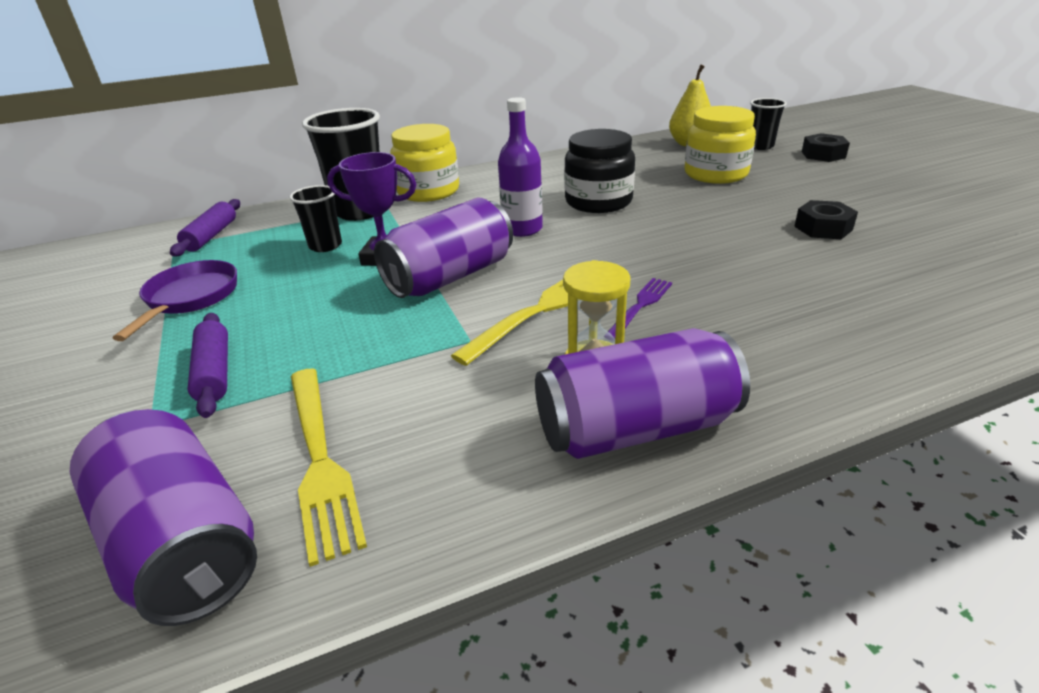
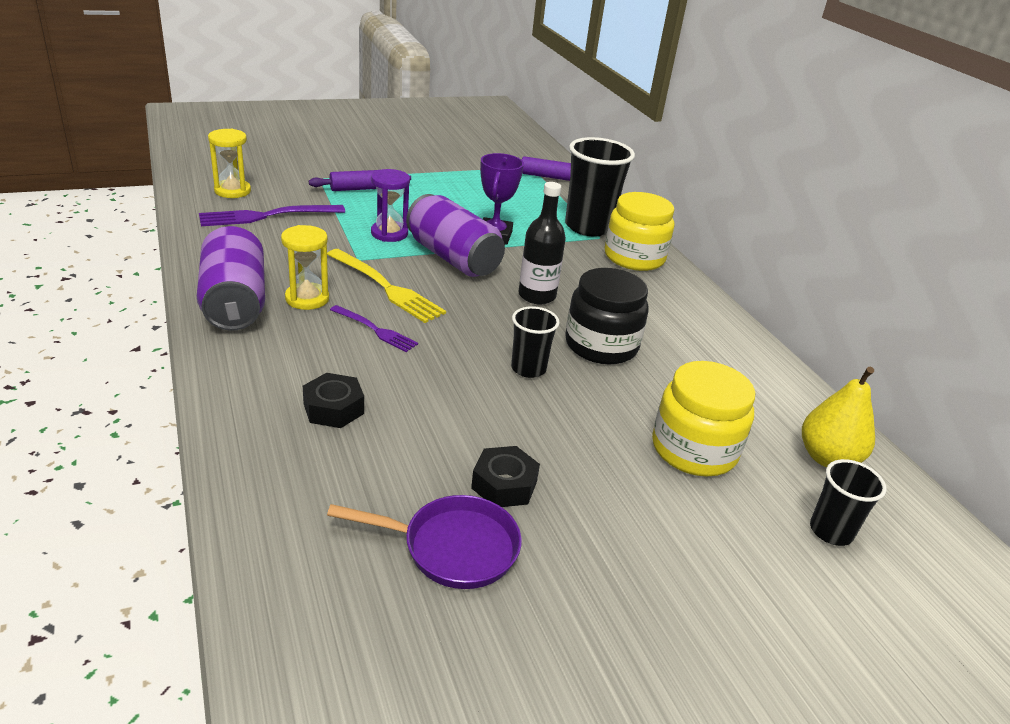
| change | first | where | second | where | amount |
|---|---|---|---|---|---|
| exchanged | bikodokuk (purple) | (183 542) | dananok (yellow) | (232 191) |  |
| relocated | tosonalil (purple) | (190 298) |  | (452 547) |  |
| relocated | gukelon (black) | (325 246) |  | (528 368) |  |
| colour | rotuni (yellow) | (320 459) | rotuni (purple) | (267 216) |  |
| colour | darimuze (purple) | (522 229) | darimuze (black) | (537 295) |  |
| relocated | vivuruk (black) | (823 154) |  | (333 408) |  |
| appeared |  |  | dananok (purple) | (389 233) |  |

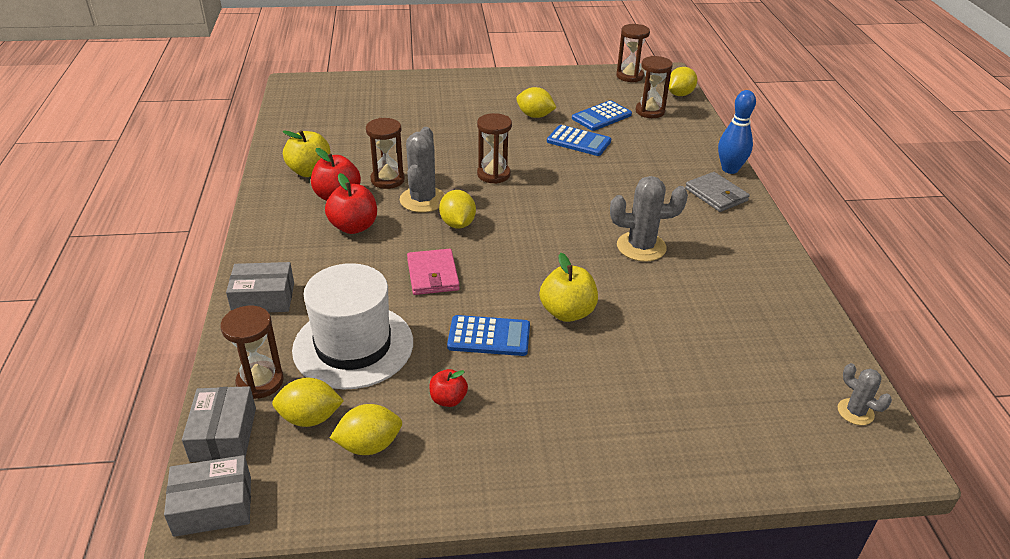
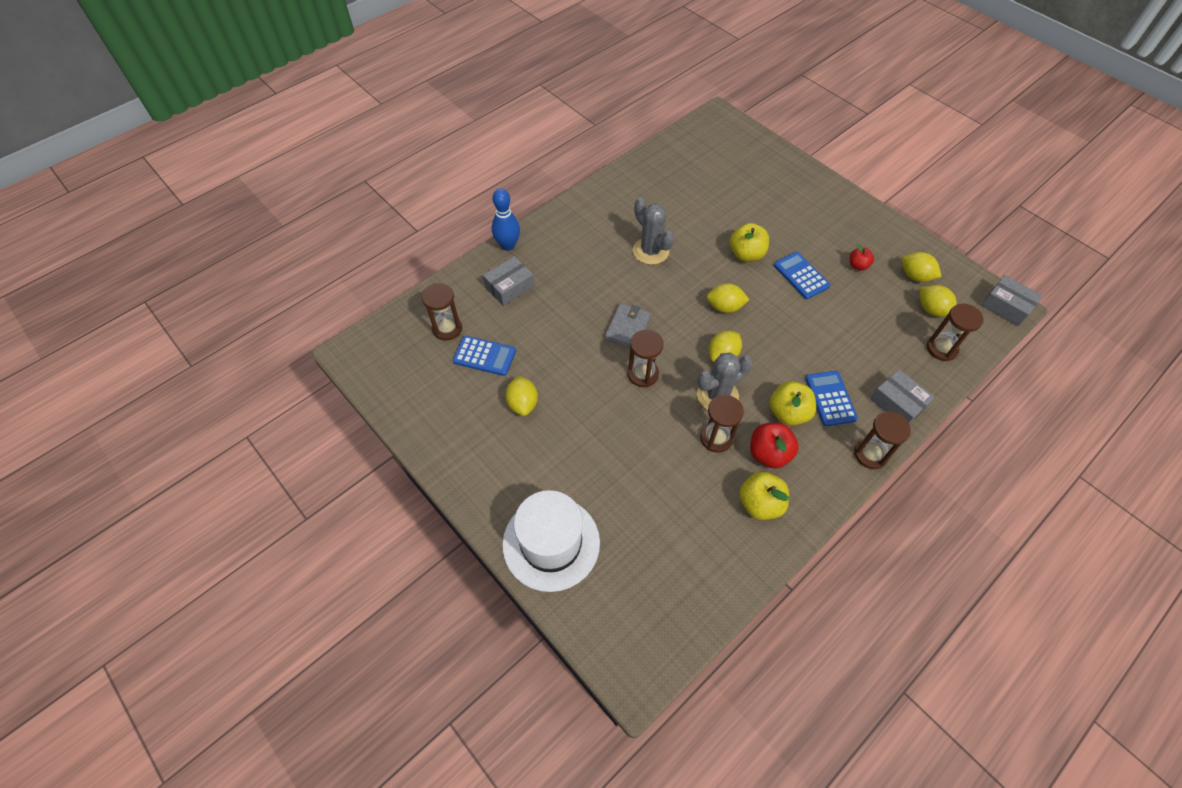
| change | first | where | second | where | amount |
|---|---|---|---|---|---|
| relocated | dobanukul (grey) | (224 434) |  | (509 287) |  |
| relocated | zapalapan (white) | (353 346) |  | (551 543) |  |
| colour | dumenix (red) | (354 227) | dumenix (yellow) | (788 413) |  |
| missing | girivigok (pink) | (433 275) |  |  |  |
| relocated | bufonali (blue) | (578 141) |  | (830 398) |  |
| relocated | dananok (brown) | (629 76) |  | (870 454) |  |
| relocated | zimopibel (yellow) | (679 94) |  | (724 307) |  |
| relocated | girivigok (grey) | (716 194) |  | (628 328) |  |
| missing | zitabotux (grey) | (855 412) |  |  |  |

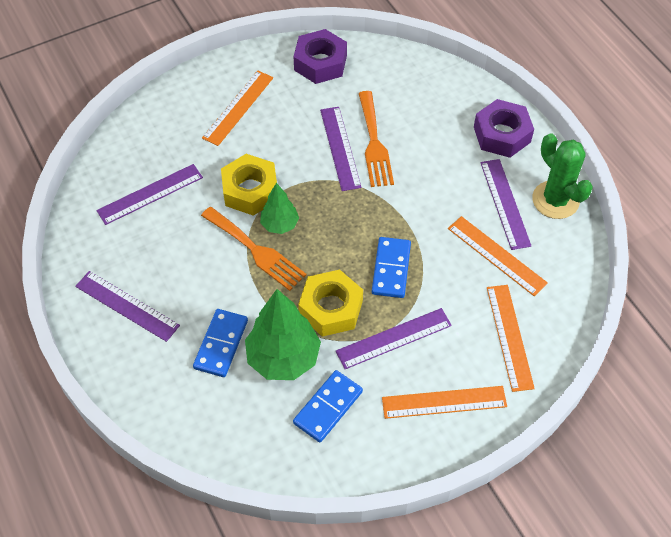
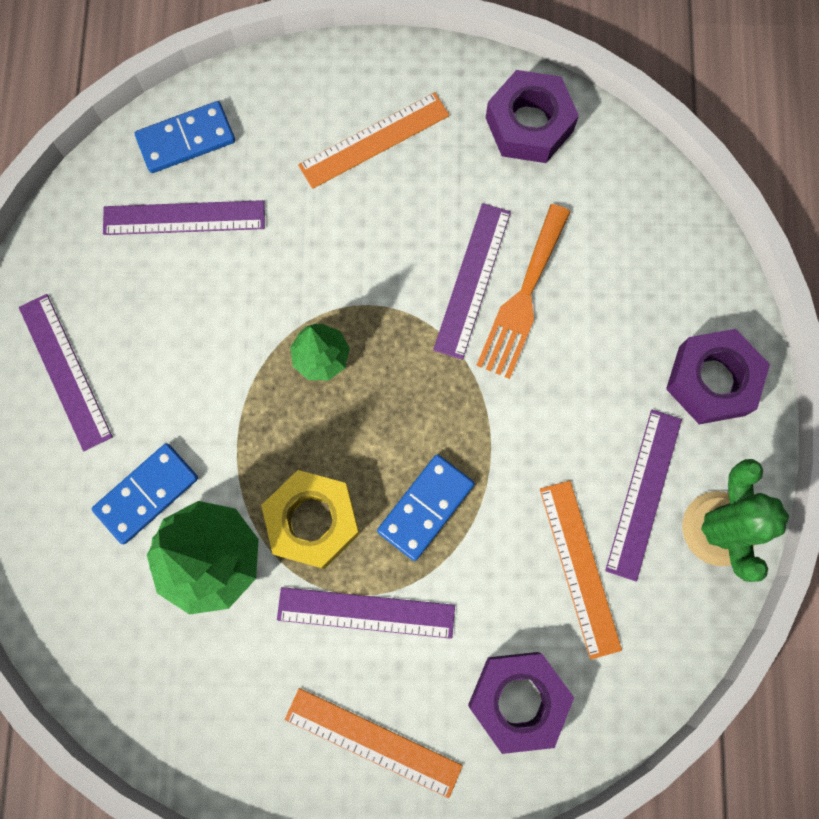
| change | first | where | second | where | amount |
|---|---|---|---|---|---|
| missing | rotuni (orange) | (256 251) |  |  |  |
| missing | vivuruk (yellow) | (250 190) |  |  |  |
| relocated | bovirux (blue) | (328 407) |  | (186 140) |  |
| exchanged | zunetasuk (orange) | (509 337) | vivuruk (purple) | (518 699) |  |

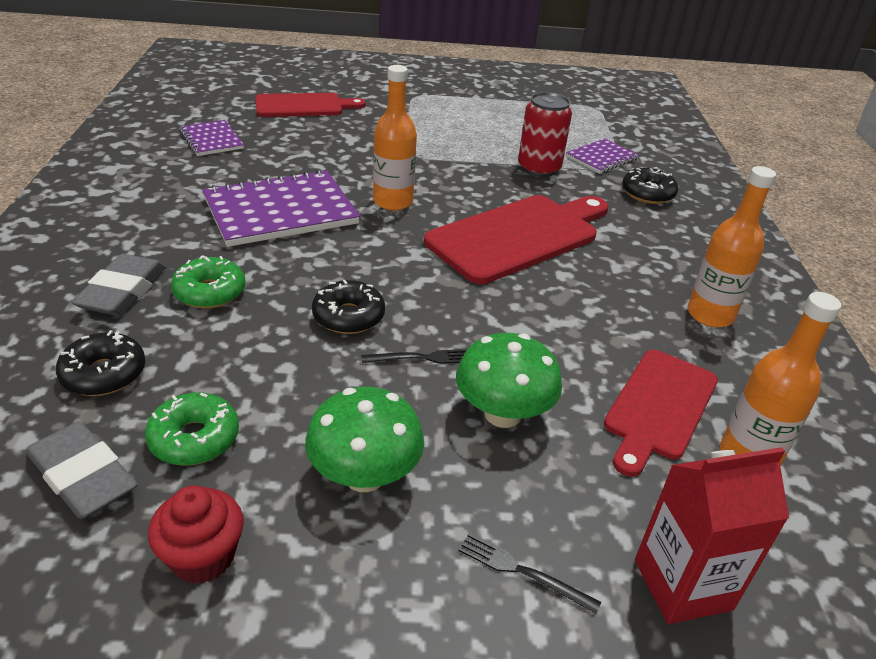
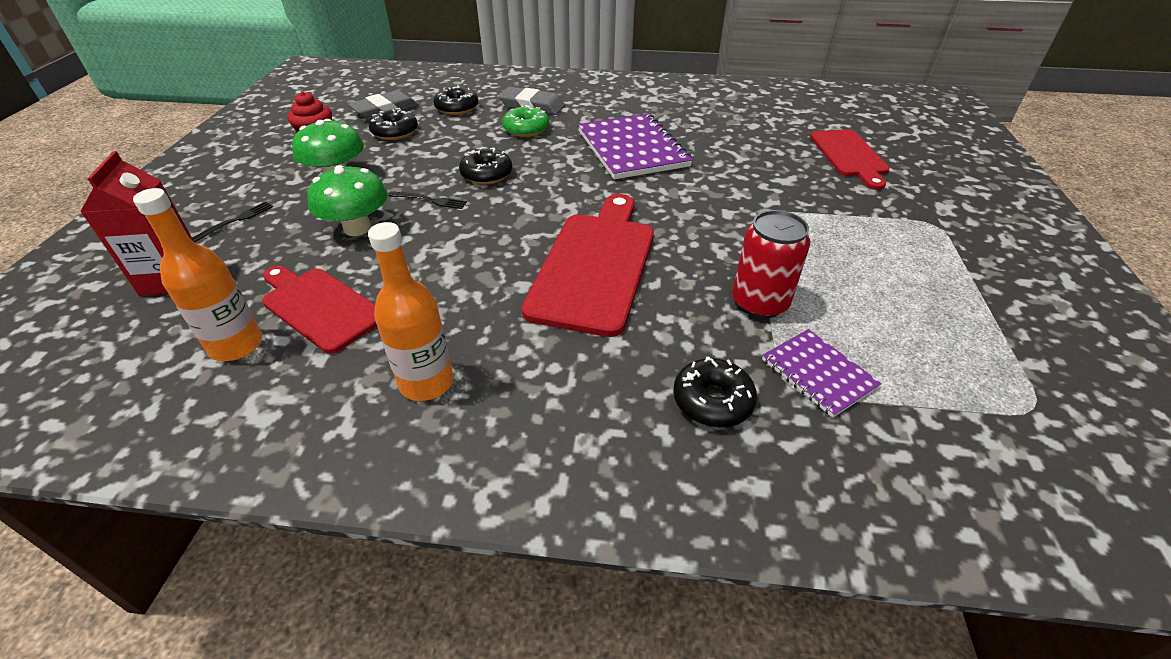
| change | first | where | second | where | amount |
|---|---|---|---|---|---|
| colour | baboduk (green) | (194 438) | baboduk (black) | (395 132) |  |
| missing | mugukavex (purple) | (211 140) |  |  |  |
| spun | rotuni (black) | (422 358) |  | (430 200) | 75 degrees counterclockwise |
| missing | darimuze (orange) | (393 202) |  |  |  |
| spun | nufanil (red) | (518 236) |  | (595 265) | 135 degrees counterclockwise |

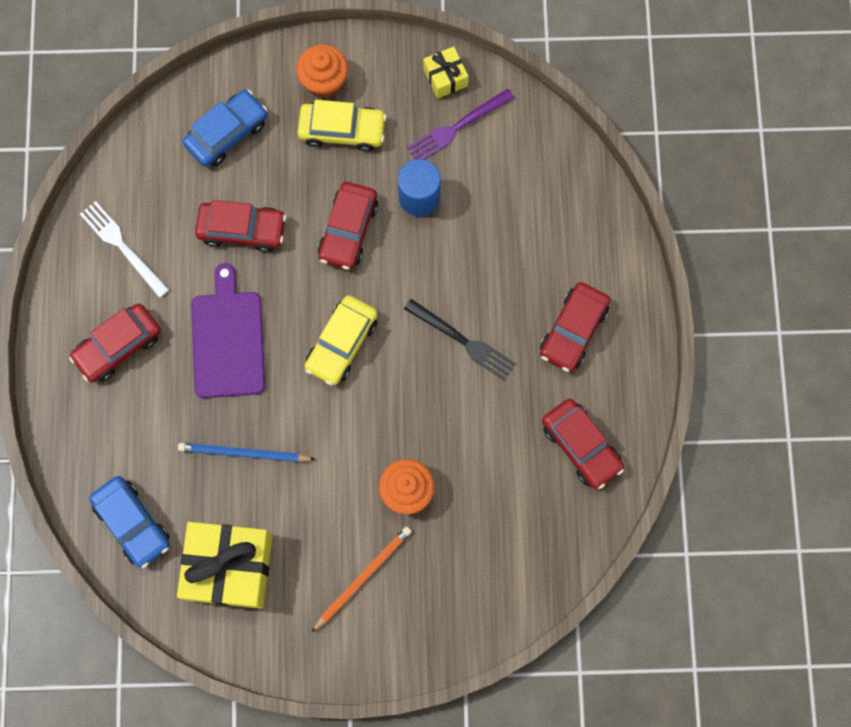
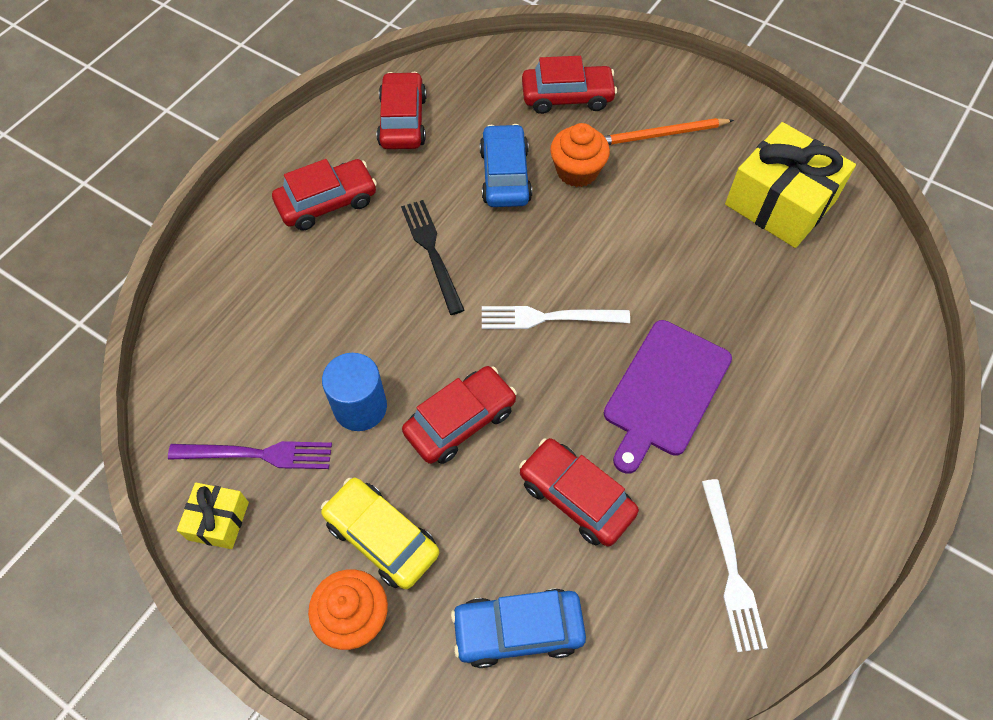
| change | first | where | second | where | amount |
|---|---|---|---|---|---|
| relocated | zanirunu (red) | (118 346) |  | (567 97) |  |
| relocated | zanirunu (blue) | (132 523) |  | (505 175) |  |
| missing | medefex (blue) | (244 453) |  |  |  |
| exchanged | zanirunu (yellow) | (342 344) | rotuni (white) | (549 317) |  |

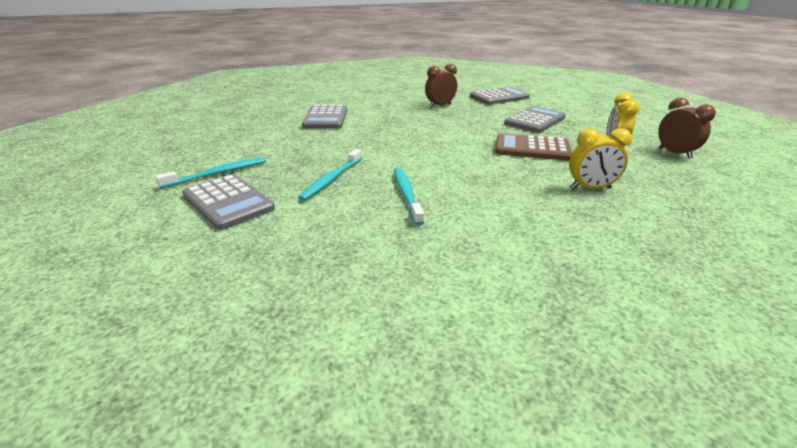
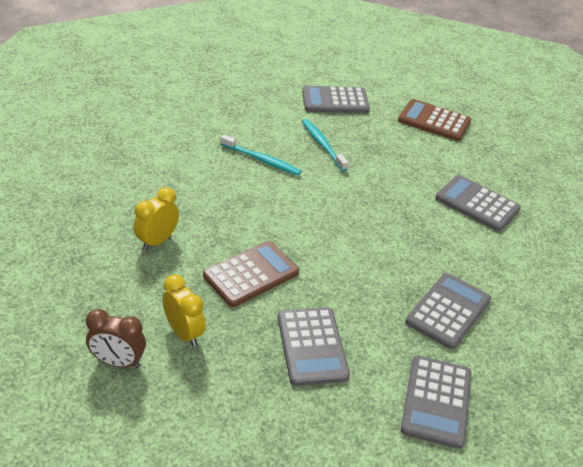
| change | first | where | second | where | amount |
|---|---|---|---|---|---|
| missing | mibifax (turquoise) | (218 173) |  |  |  |
| exchanged | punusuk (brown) | (440 105) | bufonali (grey) | (448 311) |  |
| appeared |  |  | bufonali (brown) | (434 121) |  |

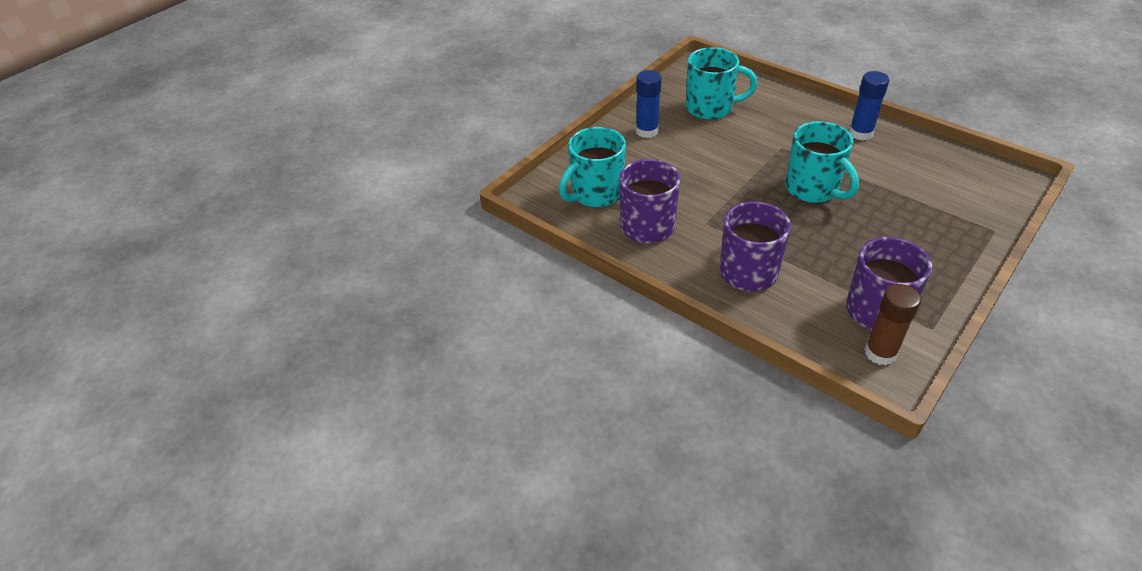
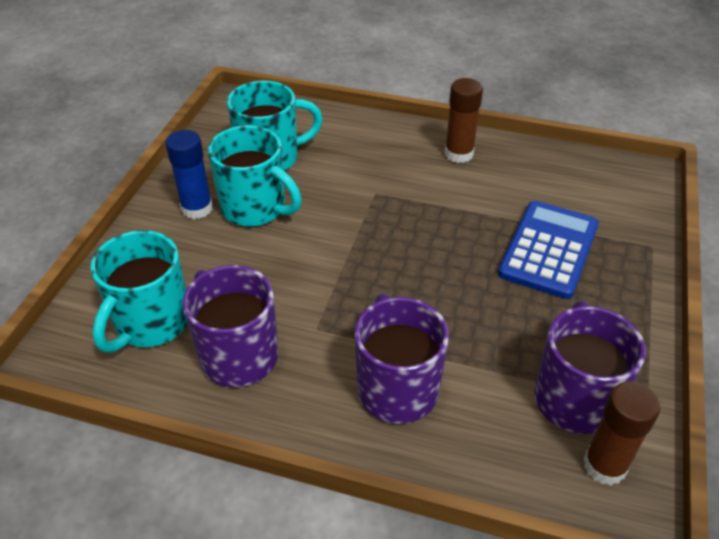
| change | first | where | second | where | amount |
|---|---|---|---|---|---|
| relocated | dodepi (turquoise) | (813 189) |  | (255 208) |  |
| colour | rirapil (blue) | (860 133) | rirapil (brown) | (458 154) |  |
| appeared |  |  | bufonali (blue) | (549 249) |  |

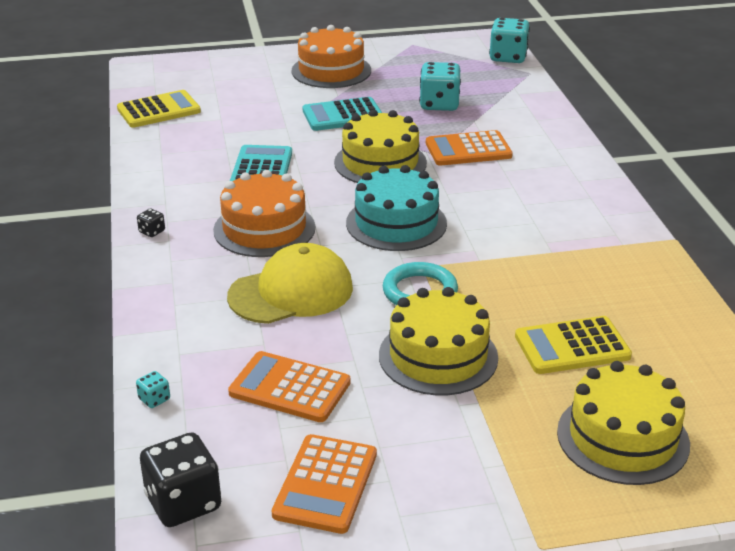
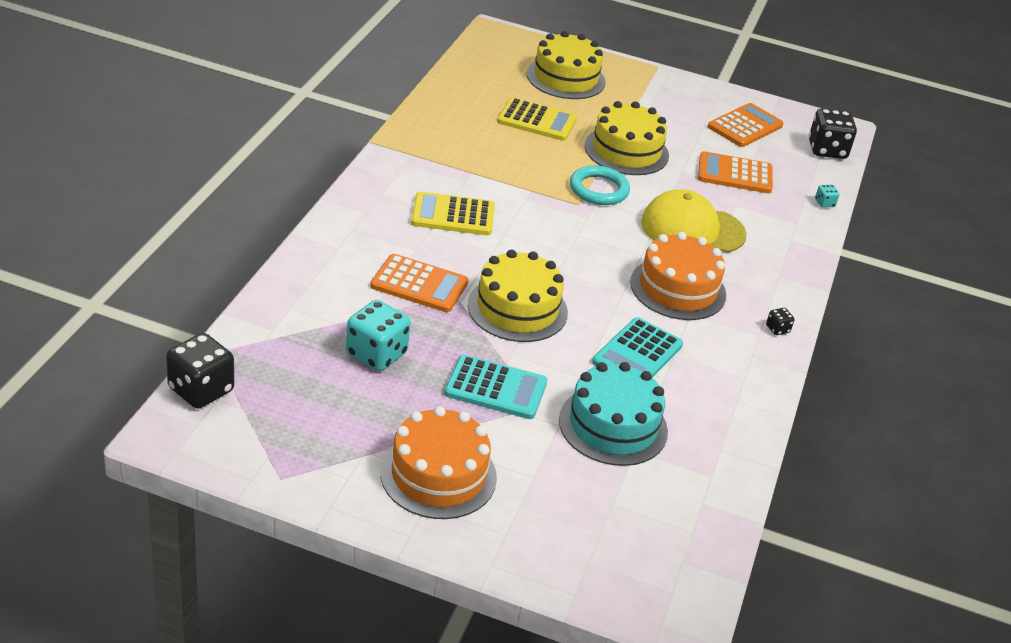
| change | first | where | second | where | amount |
|---|---|---|---|---|---|
| relocated | bufonali (yellow) | (159 110) |  | (453 215) |  |
| spun | bufonali (orange) | (289 388) |  | (735 174) | 135 degrees clockwise |
| relocated | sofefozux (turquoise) | (396 223) |  | (613 425) |  |
| colour | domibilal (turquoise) | (508 57) | domibilal (black) | (201 390) |  |

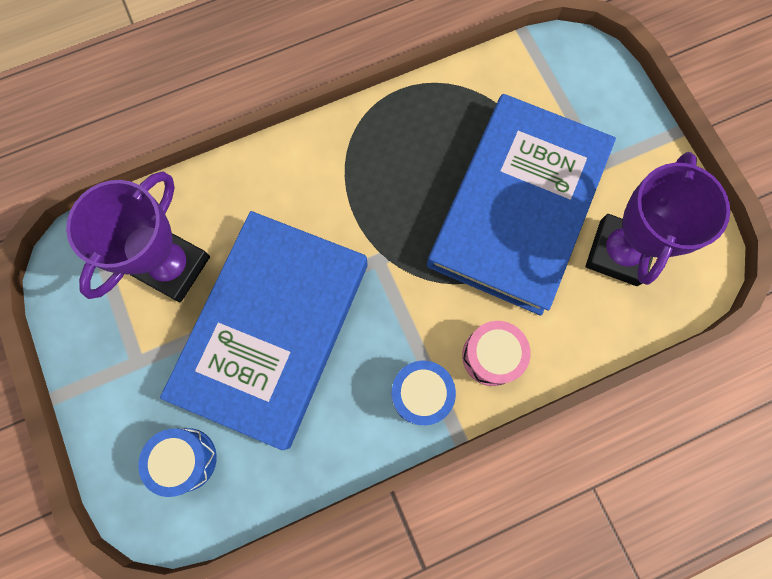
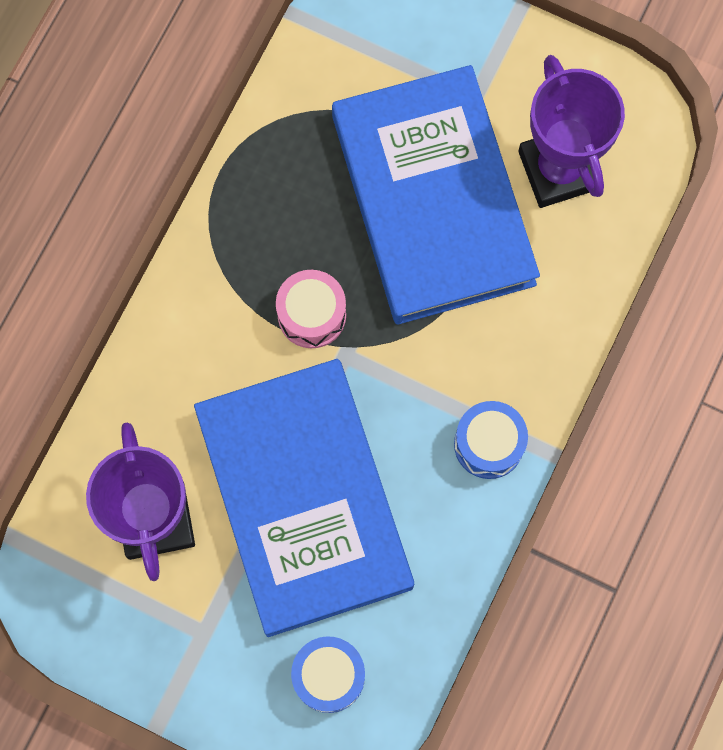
| change | first | where | second | where | amount |
|---|---|---|---|---|---|
| relocated | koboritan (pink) | (491 356) |  | (312 315) |  |

